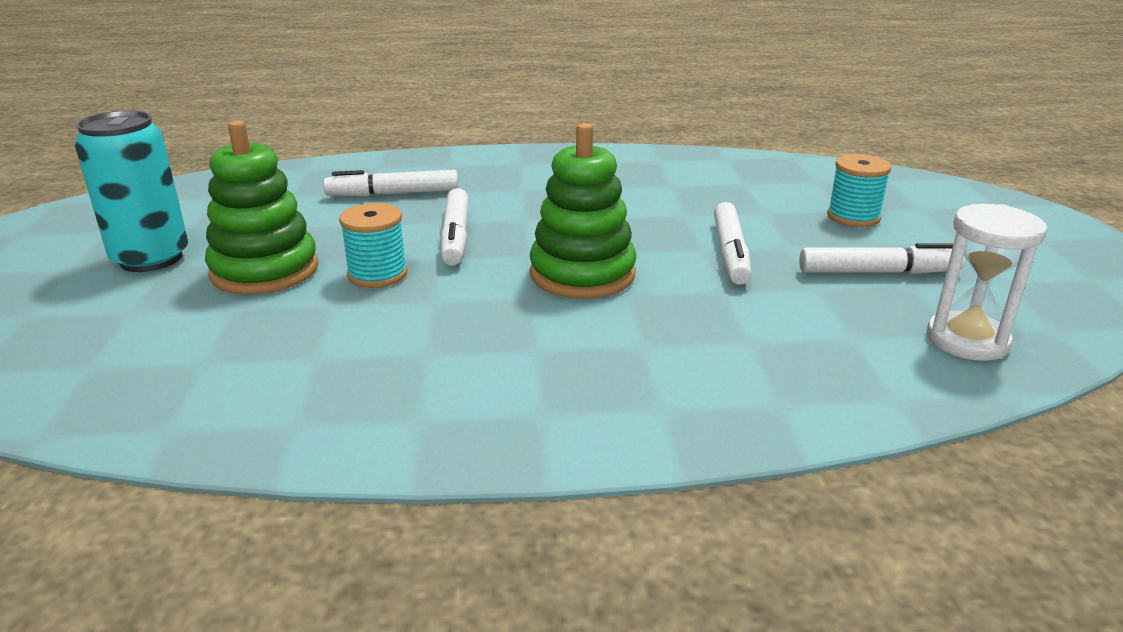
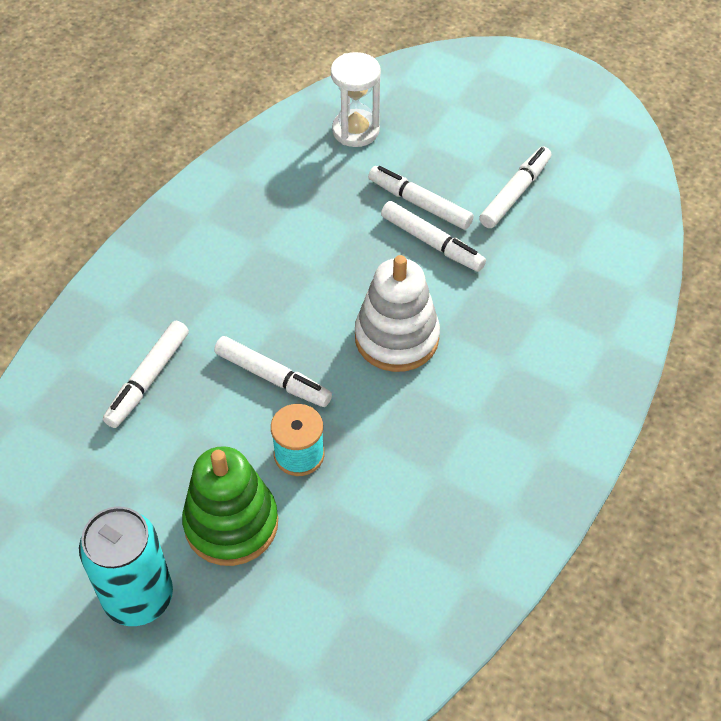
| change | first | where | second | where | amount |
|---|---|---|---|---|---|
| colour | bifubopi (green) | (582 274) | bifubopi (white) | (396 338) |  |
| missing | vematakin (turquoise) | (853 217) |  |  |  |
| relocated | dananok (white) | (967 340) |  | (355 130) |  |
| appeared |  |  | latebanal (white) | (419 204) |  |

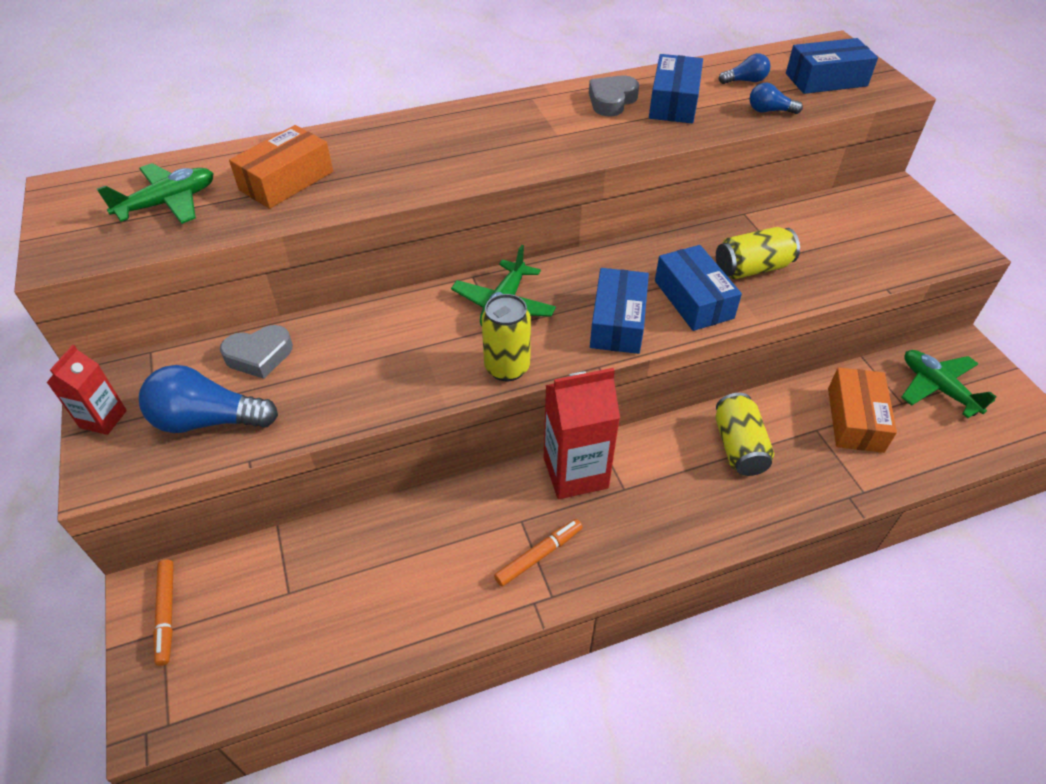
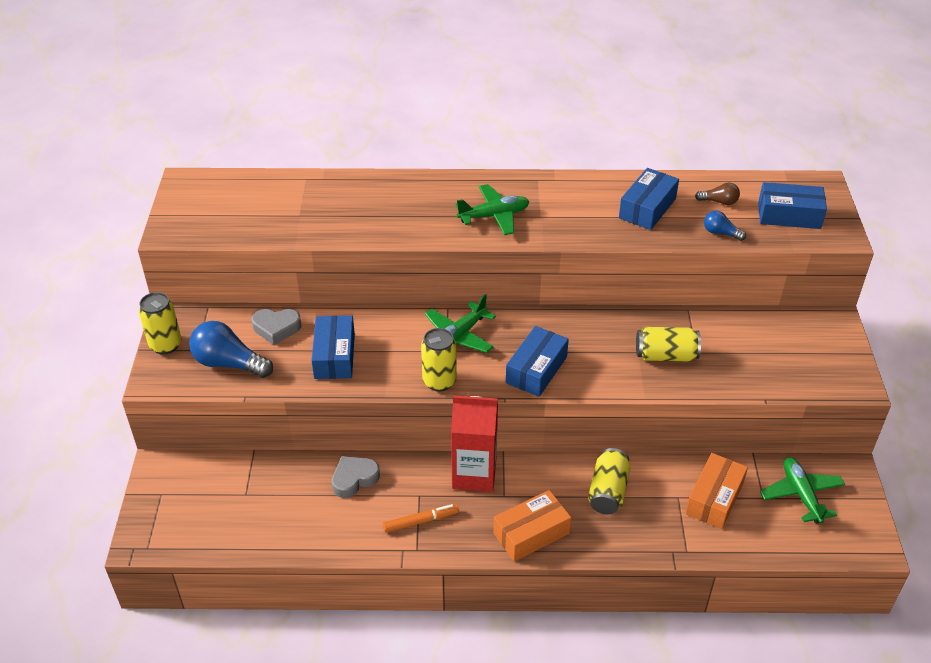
| change | first | where | second | where | amount |
|---|---|---|---|---|---|
| exchanged | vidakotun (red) | (103 419) | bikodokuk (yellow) | (165 345) |  |
| relocated | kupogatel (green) | (168 203) |  | (494 216) |  |
| missing | latebanal (orange) | (166 614) |  |  |  |
| relocated | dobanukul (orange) | (286 181) |  | (531 533) |  |
| relocated | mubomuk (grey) | (612 101) |  | (354 479) |  |
| relocated | dobanukul (blue) | (693 299) |  | (334 356) |  |
| colour | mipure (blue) | (745 81) | mipure (brown) | (719 202) |  |

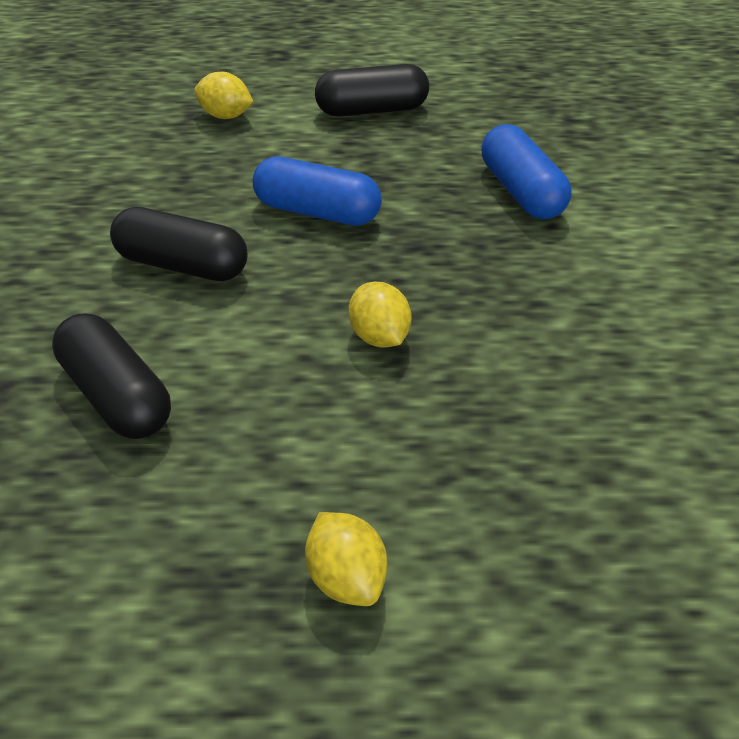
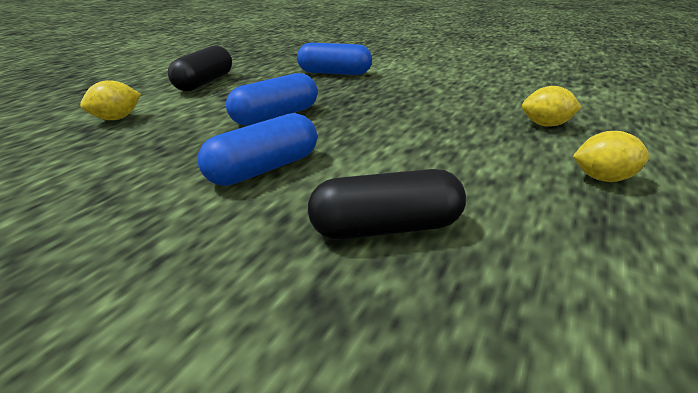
| change | first | where | second | where | amount |
|---|---|---|---|---|---|
| colour | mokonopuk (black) | (183 265) | mokonopuk (blue) | (264 169) |  |
| relocated | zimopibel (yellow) | (379 335) |  | (545 125) |  |

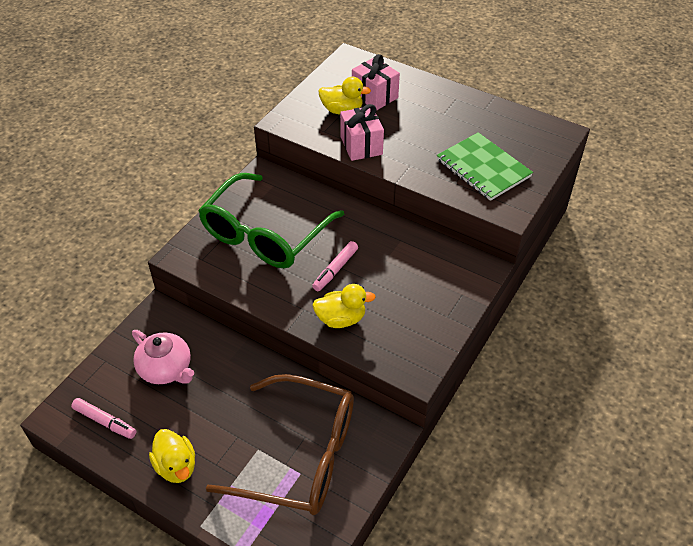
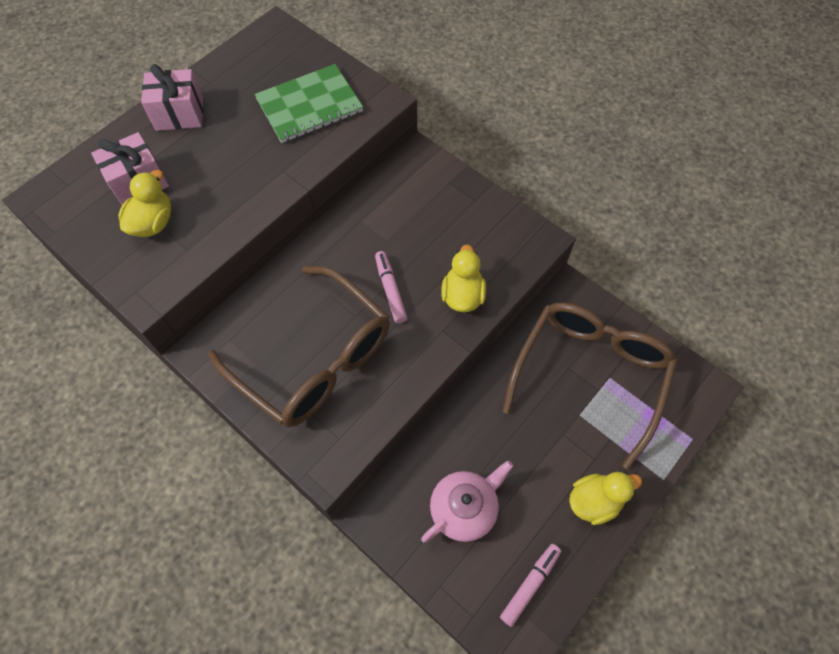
| change | first | where | second | where | amount |
|---|---|---|---|---|---|
| colour | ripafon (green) | (265 234) | ripafon (brown) | (314 359) |  |
| spun | latebanal (pink) | (335 270) |  | (390 290) | 150 degrees counterclockwise |
| relocated | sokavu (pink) | (361 145) |  | (179 114) |  |

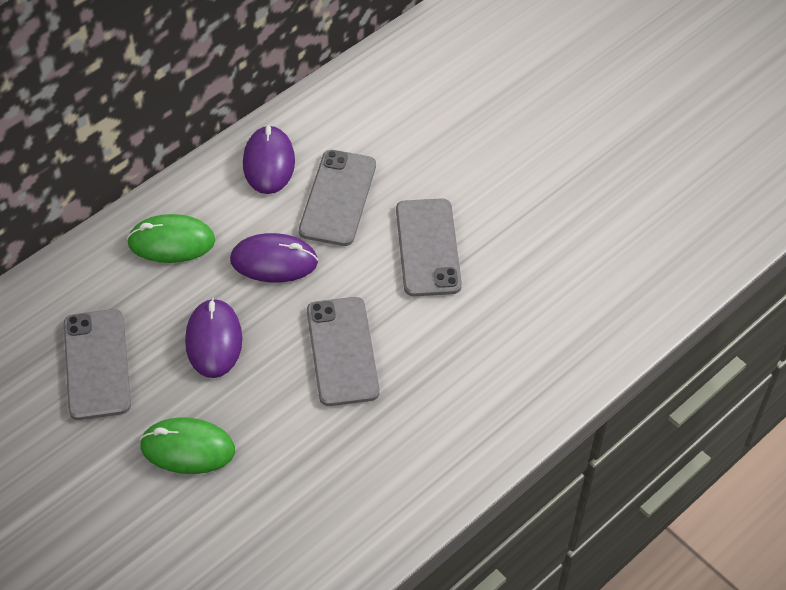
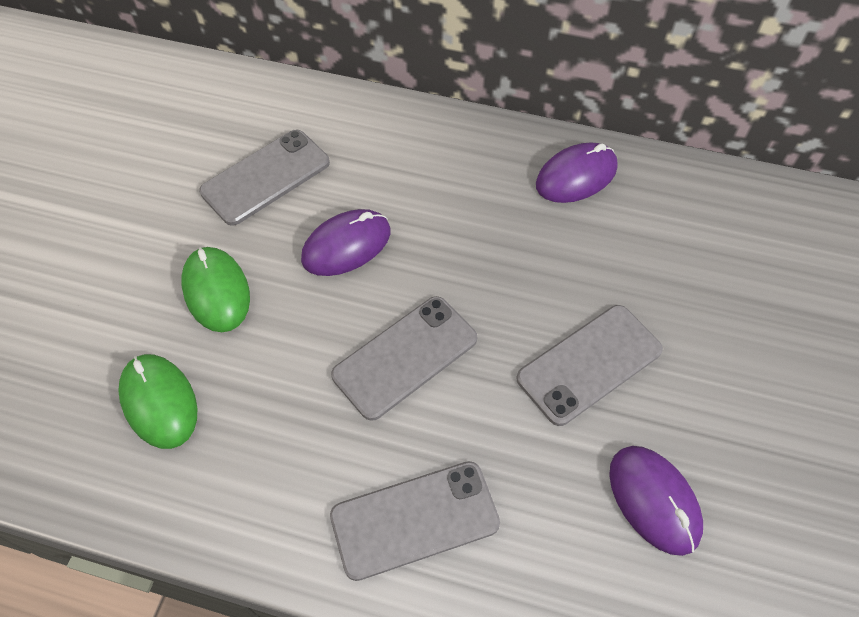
| change | first | where | second | where | amount |
|---|---|---|---|---|---|
| relocated | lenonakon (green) | (171 242) |  | (159 402) |  |
| relocated | lenonakon (purple) | (274 261) |  | (654 500) |  |
| relocated | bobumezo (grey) | (338 198) |  | (414 519) |  |

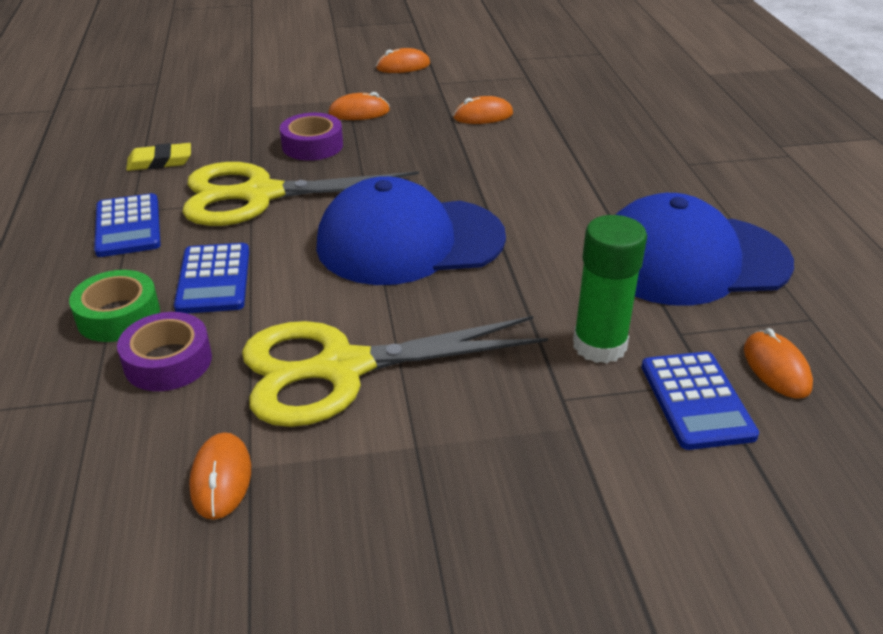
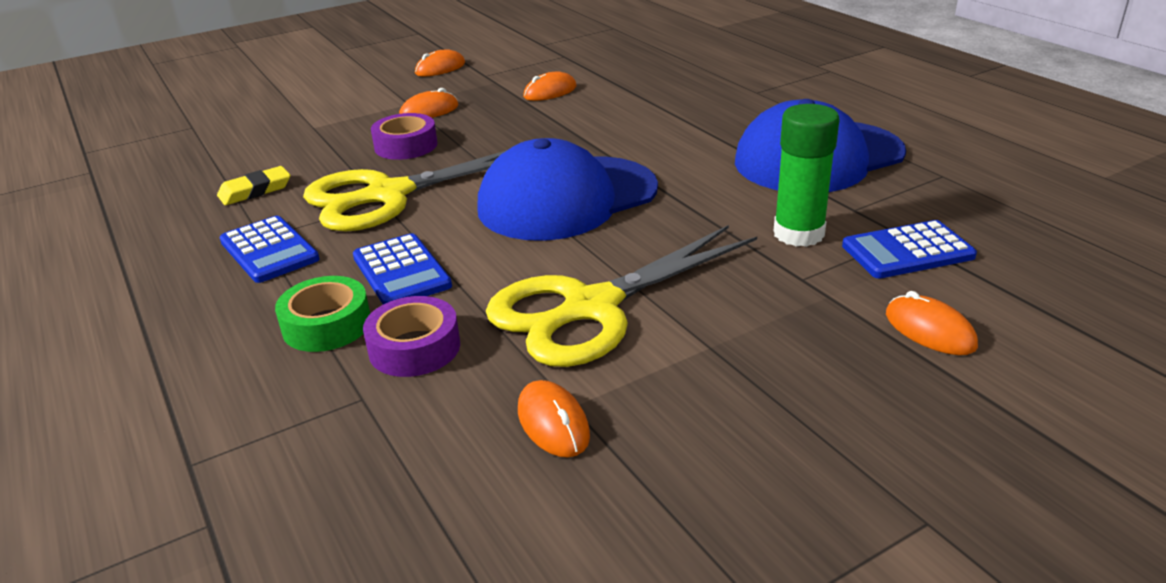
| change | first | where | second | where | amount |
|---|---|---|---|---|---|
| spun | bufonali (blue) | (696 400) |  | (907 251) | 105 degrees clockwise |
| relocated | lenonakon (orange) | (776 368) |  | (929 330) |  |

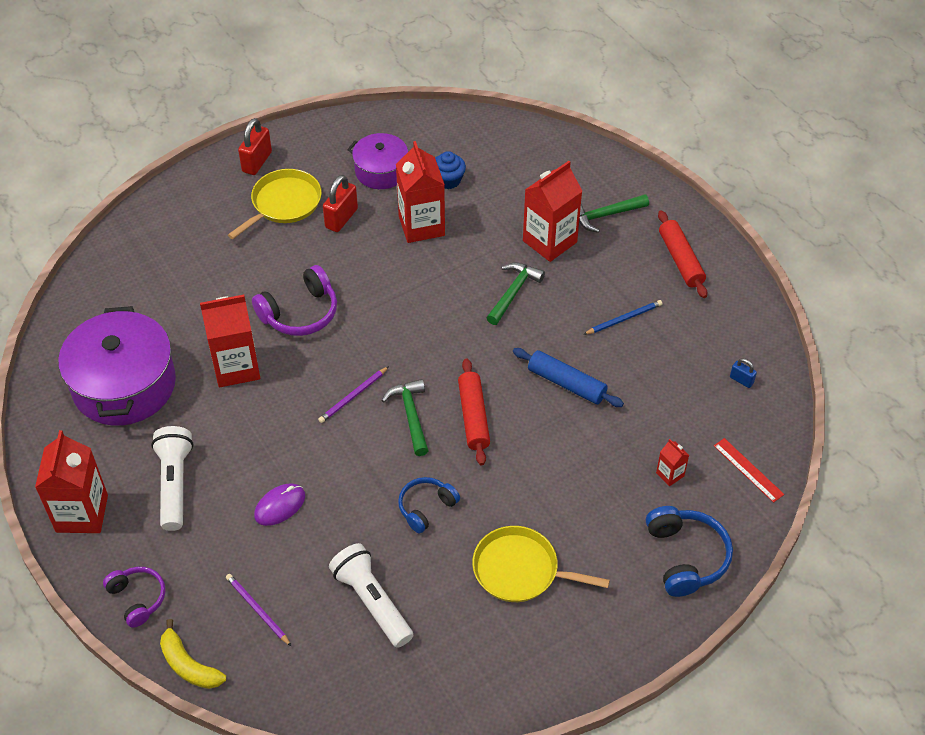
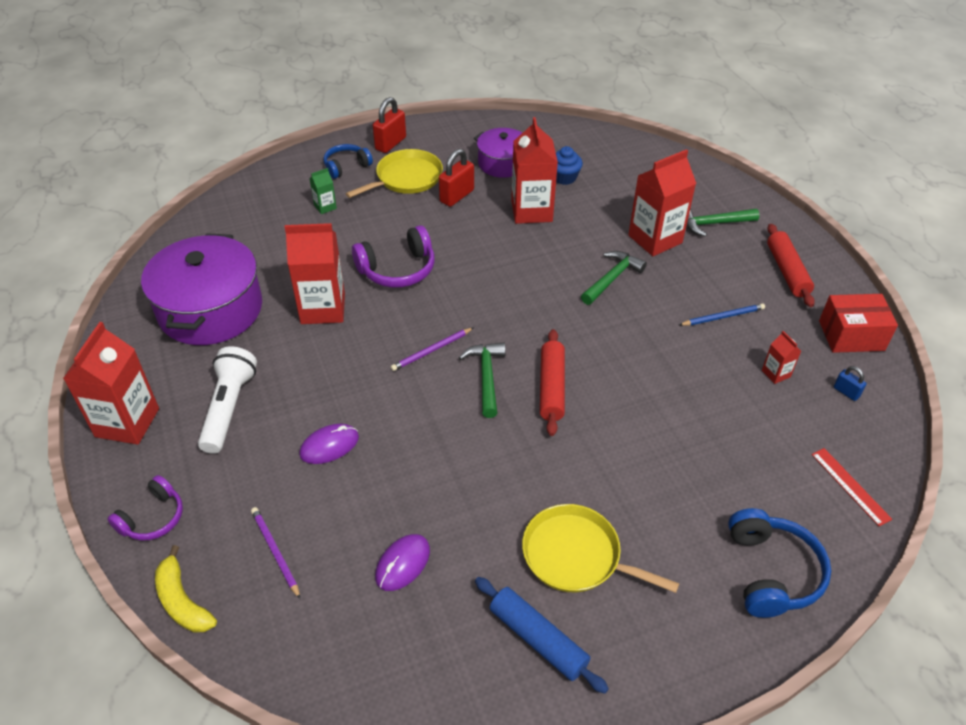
| change | first | where | second | where | amount |
|---|---|---|---|---|---|
| spun | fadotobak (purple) | (138 598) |  | (153 518) | 60 degrees clockwise |
| exchanged | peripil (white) | (372 601) | lenonakon (purple) | (402 564) |  |
| relocated | fadotobak (blue) | (426 507) |  | (346 166) |  |
| relocated | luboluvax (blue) | (566 383) |  | (538 639) |  |
| relocated | vidakotun (red) | (670 474) |  | (776 373) |  |
| appeared |  |  | vidakotun (green) | (325 207) |  |
| appeared |  |  | dobanukul (red) | (851 335) |  |

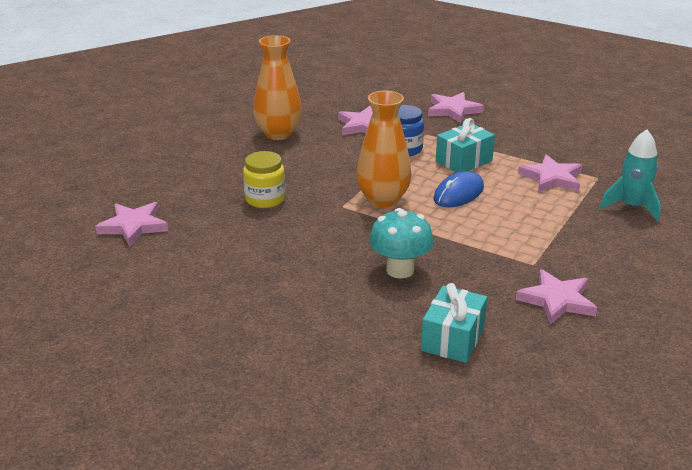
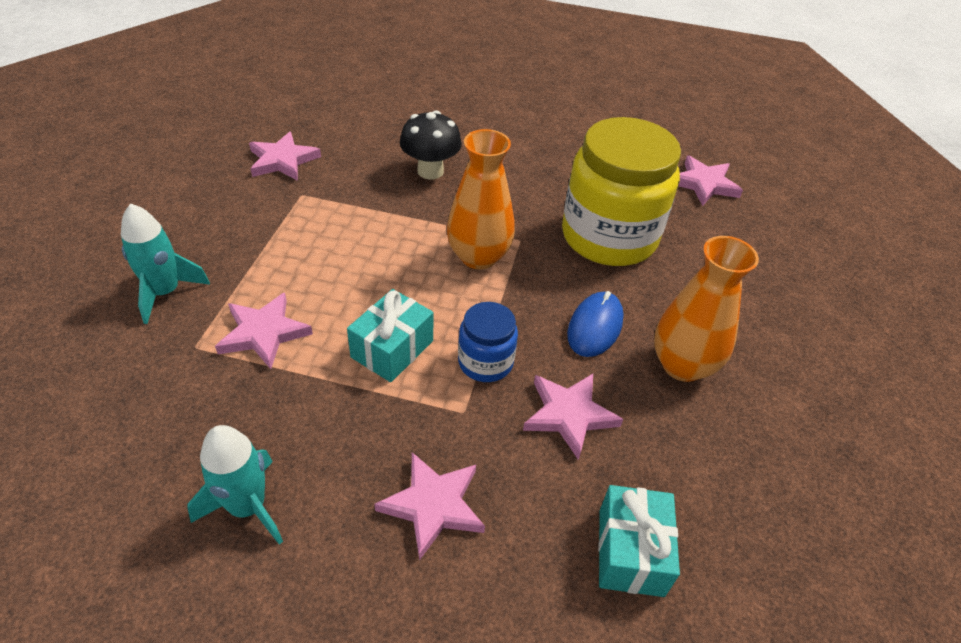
| change | first | where | second | where | amount |
|---|---|---|---|---|---|
| size | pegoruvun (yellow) | (265 199) |  | (609 237) | x2.10 |
| colour | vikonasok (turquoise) | (400 270) | vikonasok (black) | (430 171) |  |
| relocated | sokavu (turquoise) | (453 339) |  | (630 552) |  |
| relocated | lenonakon (blue) | (458 193) |  | (595 327) |  |
| appeared |  |  | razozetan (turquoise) | (247 507) |  |

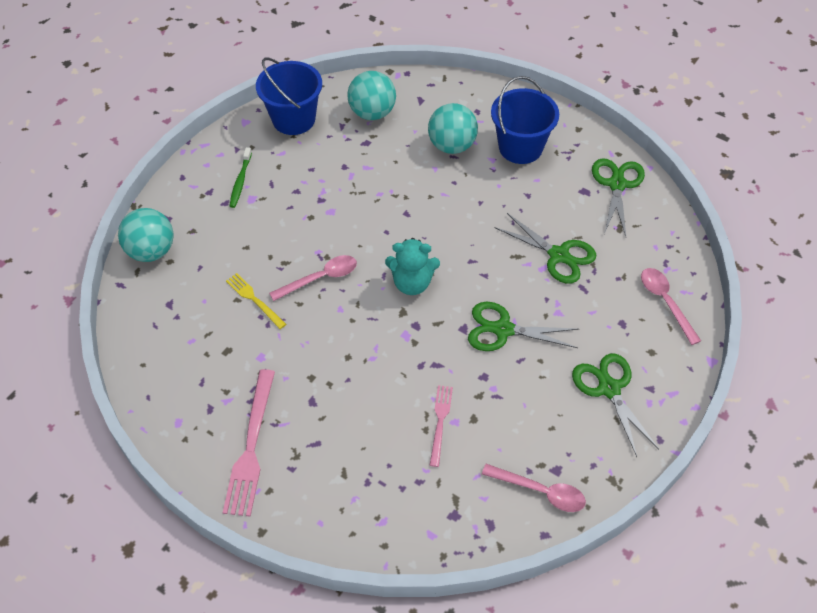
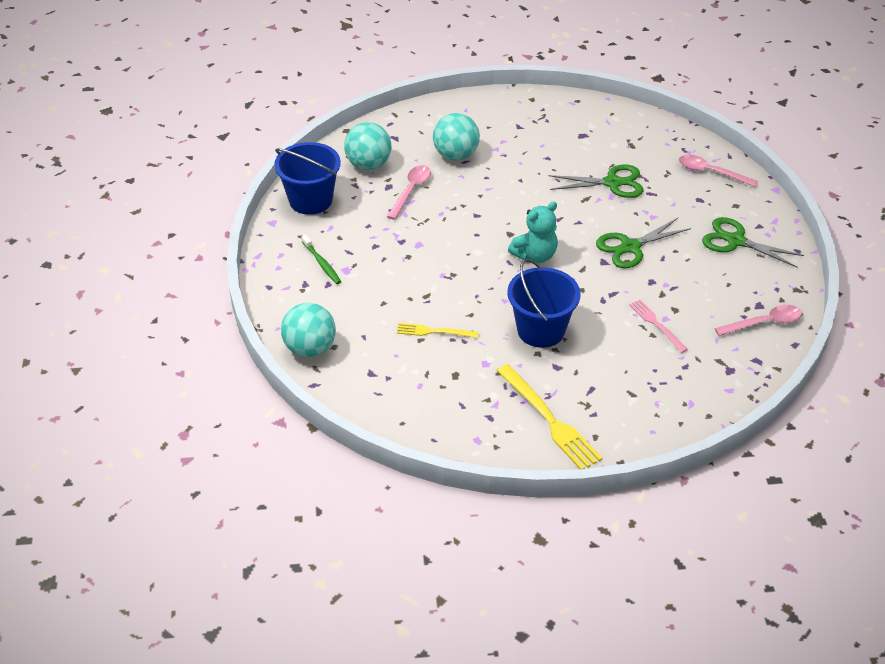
| change | first | where | second | where | amount |
|---|---|---|---|---|---|
| colour | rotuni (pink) | (251 447) | rotuni (yellow) | (549 420) |  |
| relocated | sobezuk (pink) | (320 278) |  | (411 191) |  |
| relocated | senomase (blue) | (520 147) |  | (541 330) |  |
| missing | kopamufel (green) | (617 184) |  |  |  |

